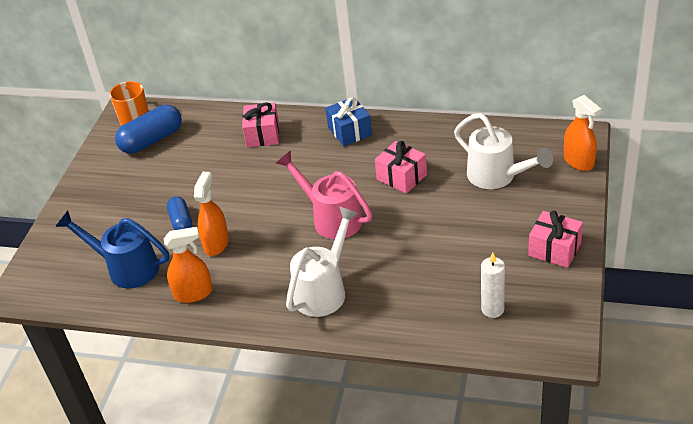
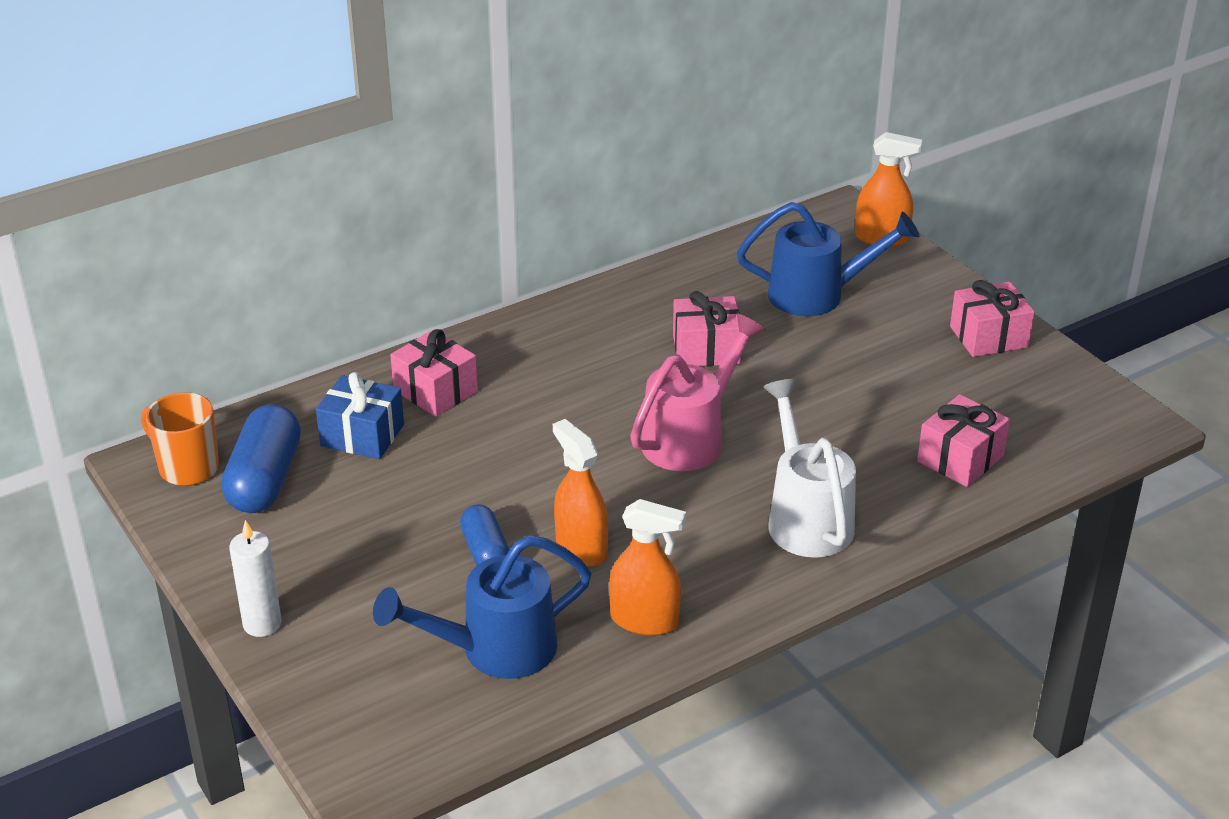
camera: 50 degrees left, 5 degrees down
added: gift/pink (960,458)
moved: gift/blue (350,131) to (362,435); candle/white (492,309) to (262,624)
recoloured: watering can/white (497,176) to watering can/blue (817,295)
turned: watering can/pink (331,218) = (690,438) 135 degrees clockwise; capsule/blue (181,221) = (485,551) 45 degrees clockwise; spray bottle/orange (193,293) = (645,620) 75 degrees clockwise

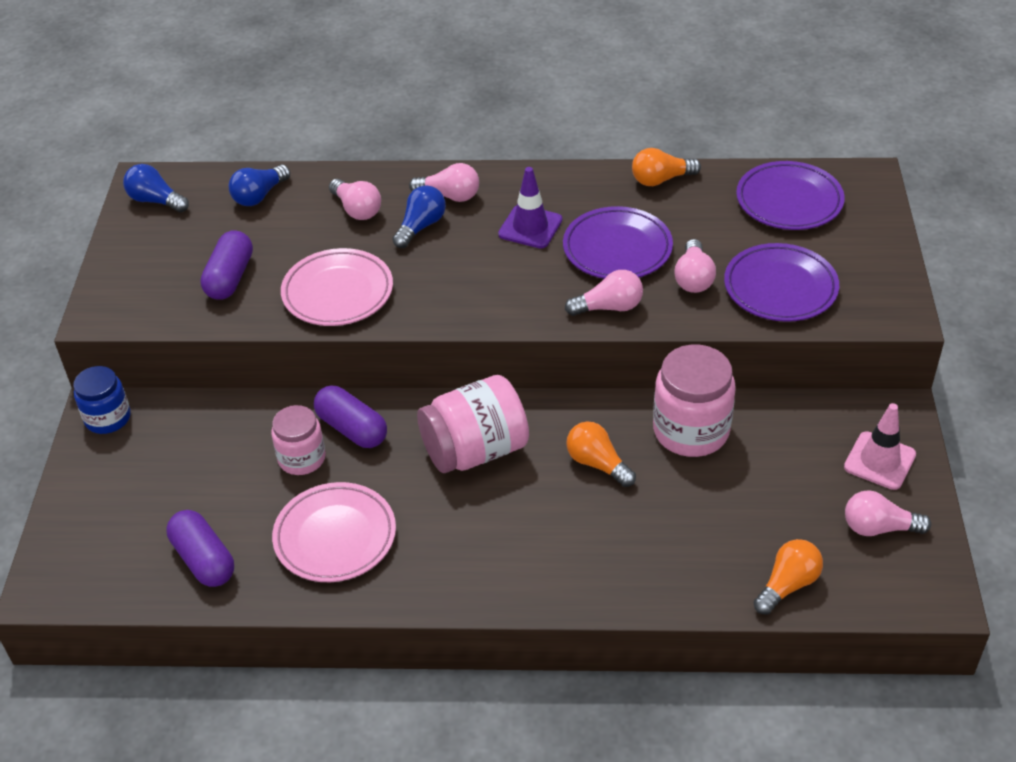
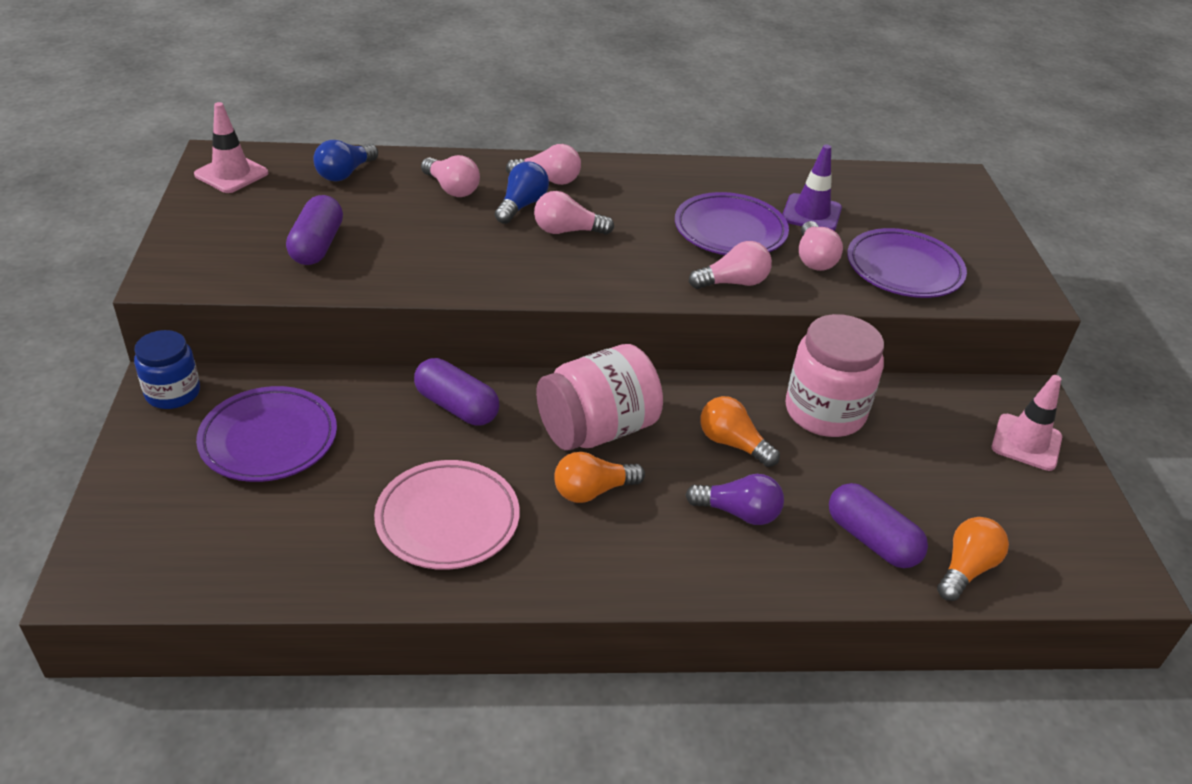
camera: 10 degrees left, 5 degrees down
removed: plate/pink (338,293); jar/pink (302,458)
added: light bulb/purple (738,512)
moved: light bulb/orange (661,179) to (593,491); plate/purple (789,201) to (269,439); traffic cone/purple (530,227) to (811,213); light bulb/pink (879,528) to (567,231); capsule/purple (204,560) to (871,540)
replaced: light bulb/blue (156,201) to traffic cone/pink (231,174)

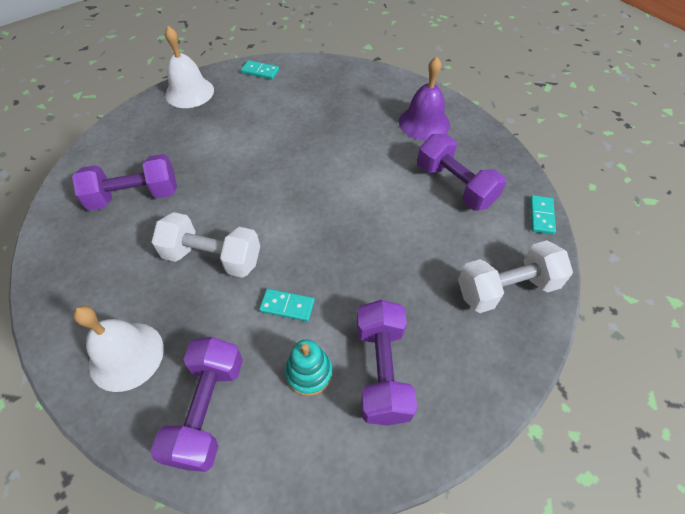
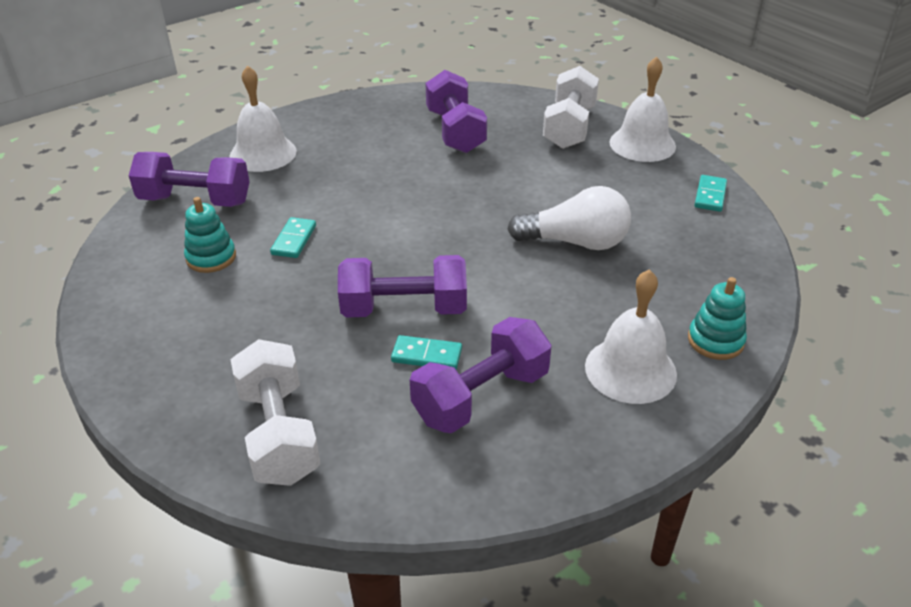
camera: 90 degrees right, 15 degrees down
added: light bulb/white (575,242); stacking toy/turquoise (715,341)
moved: domino/turquoise (541,216) to (427,355); dumbbell/white (213,257) to (569,127); dumbbell/purple (382,370) to (404,309)
recoloured: bell/purple (424,123) to bell/white (630,369)

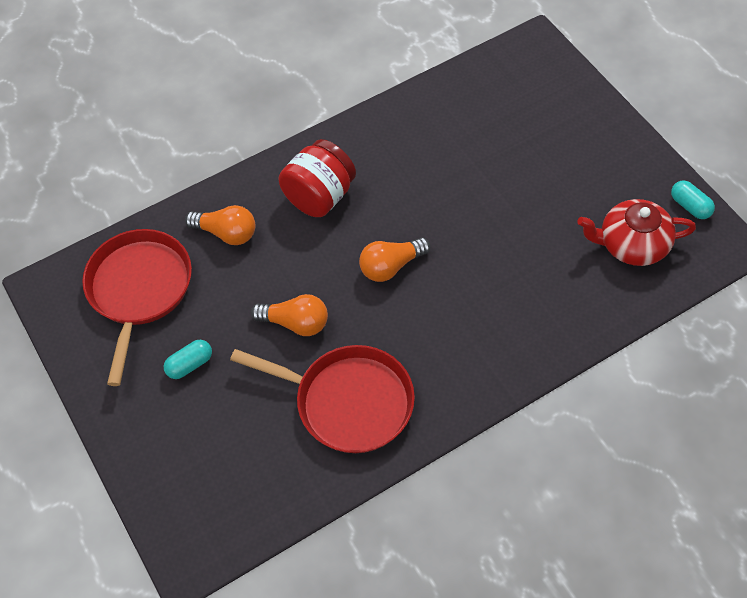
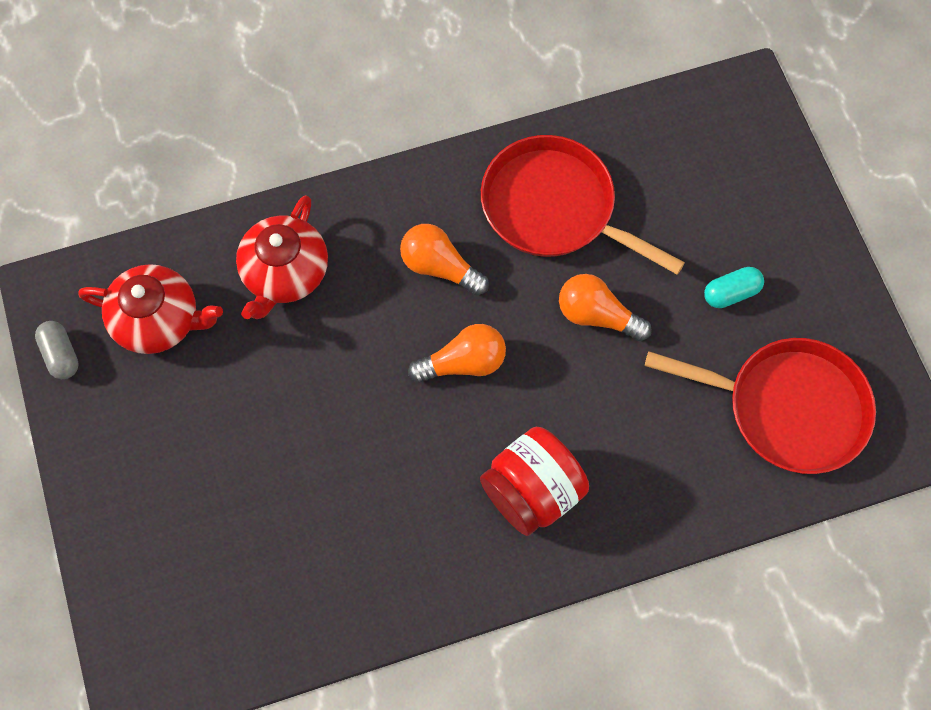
camera: 170 degrees left, 10 degrees up
added: teapot/red (285,273)
moved: light bulb/orange (226,233) to (440,267)
recoloured: capsule/turquoise (690,206) to capsule/grey (61,355)
turned: pan/red (139,289) = (788,408) 90 degrees counterclockwise

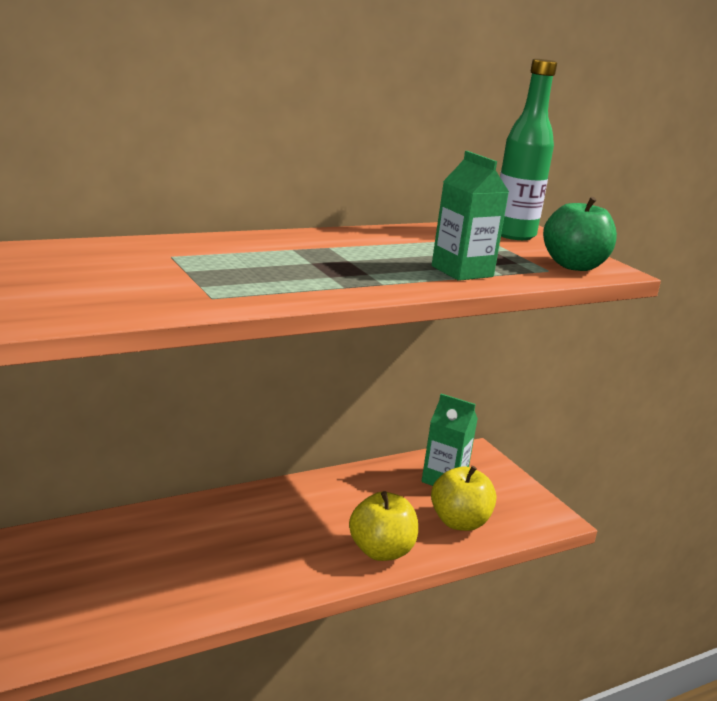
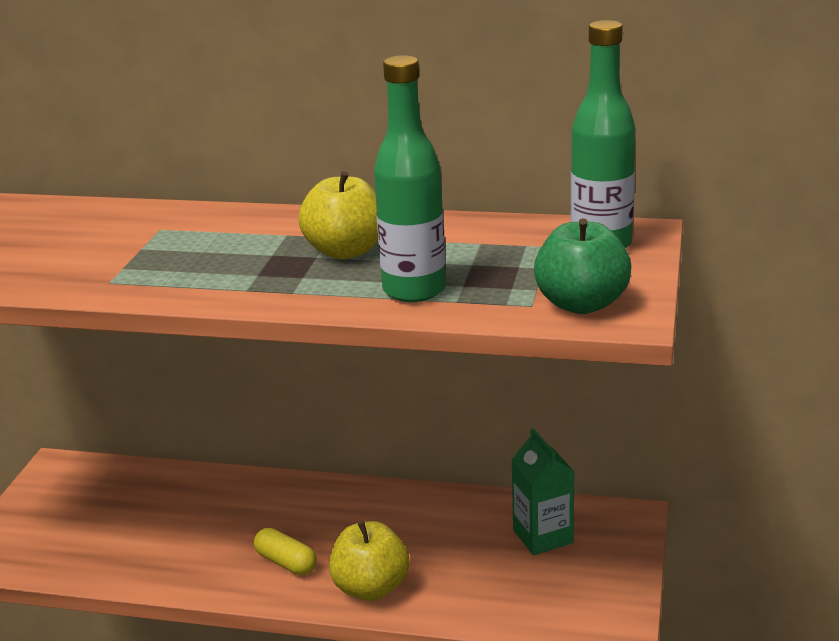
camera: 45 degrees right, 5 degrees up
added: capsule/yellow (286,562)
moved: apple/yellow (459,522) to (345,251)
replaced: carton/green (462,271) to bottle/green (414,290)

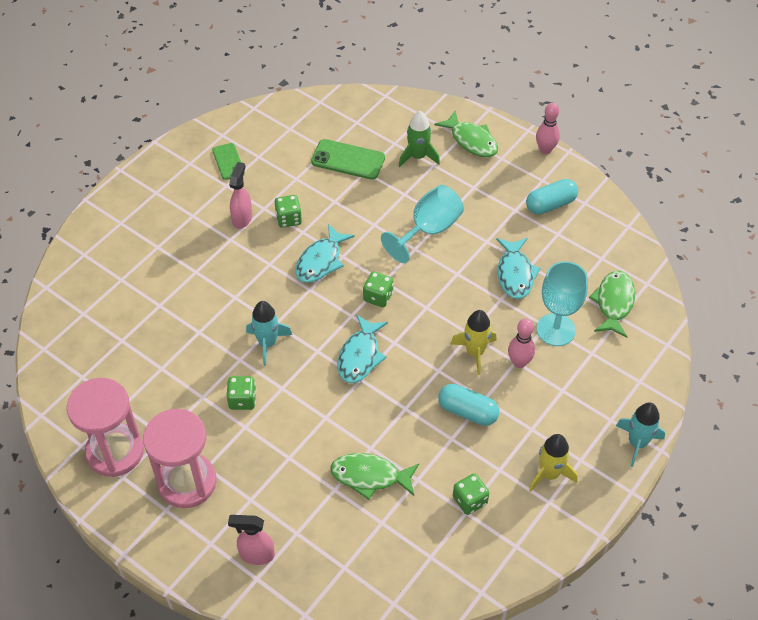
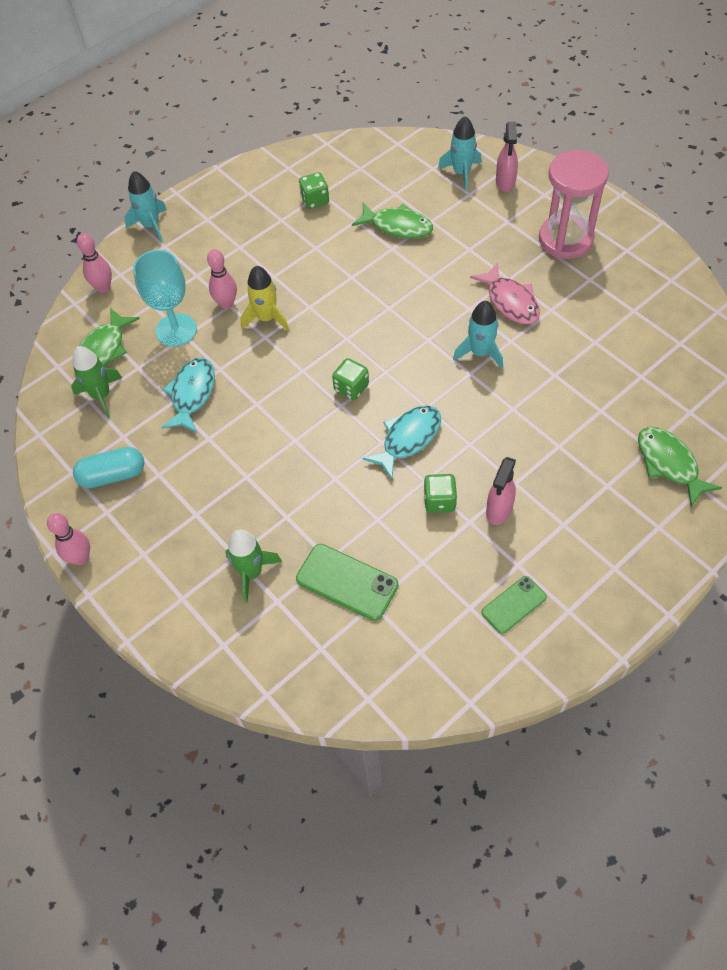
camera: 165 degrees left, 5 degrees up
removed: goblet/turquoise (428,230); fish/turquoise (360,356); hourglass/pink (115,451); capsule/turquoise (467,412); rocket/yellow (549,474)
added: rocket/turquoise (461,173); bowling pin/pink (103,287); rocket/green (101,395)
moved: fish/green (471,140) to (669,464)
replaced: dice/green (242,400) to fish/pink (510,301)
turned: phone/green (228,161) = (514,605) 60 degrees clockwise; spray bottle/pink (256,555) = (505,183) 75 degrees clockwise

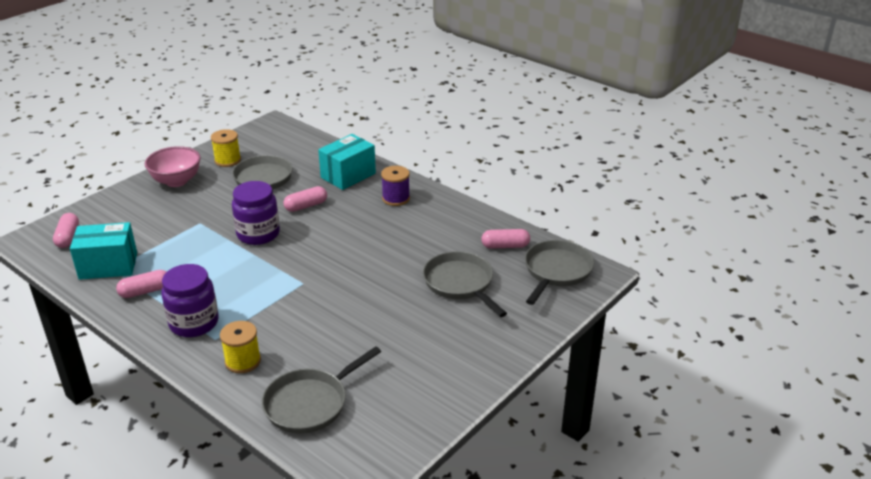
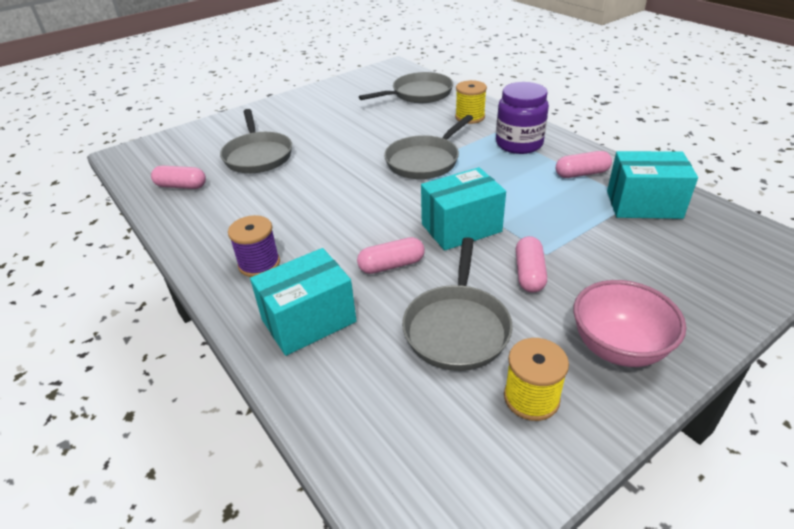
camera: 165 degrees left, 5 degrees up
moved: capsule/pink (68,237) to (529,274); pan/grey (556,271) to (425,160)
replaced: jar/purple (258,234) to box/turquoise (461,228)

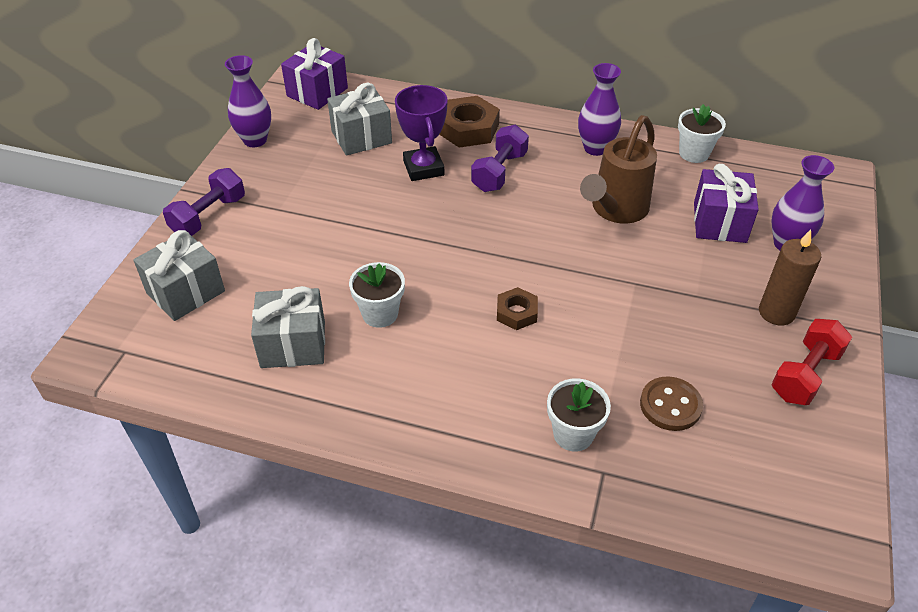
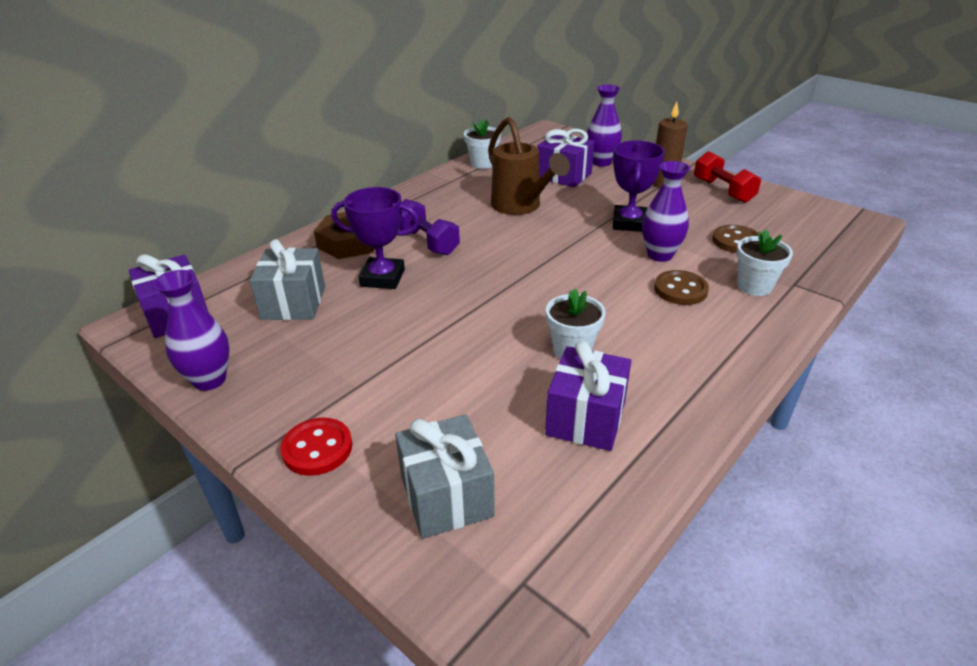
camera: 65 degrees left, 10 degrees down
removed: nut/brown (516,312)
added: trophy/purple (629,223); button/brown (680,290)
moved: vase/purple (595,148) to (660,255)
replaced: dumbbell/purple (208,216) to button/red (317,448)
recoloured: gift/grey (293,344) to gift/purple (586,418)

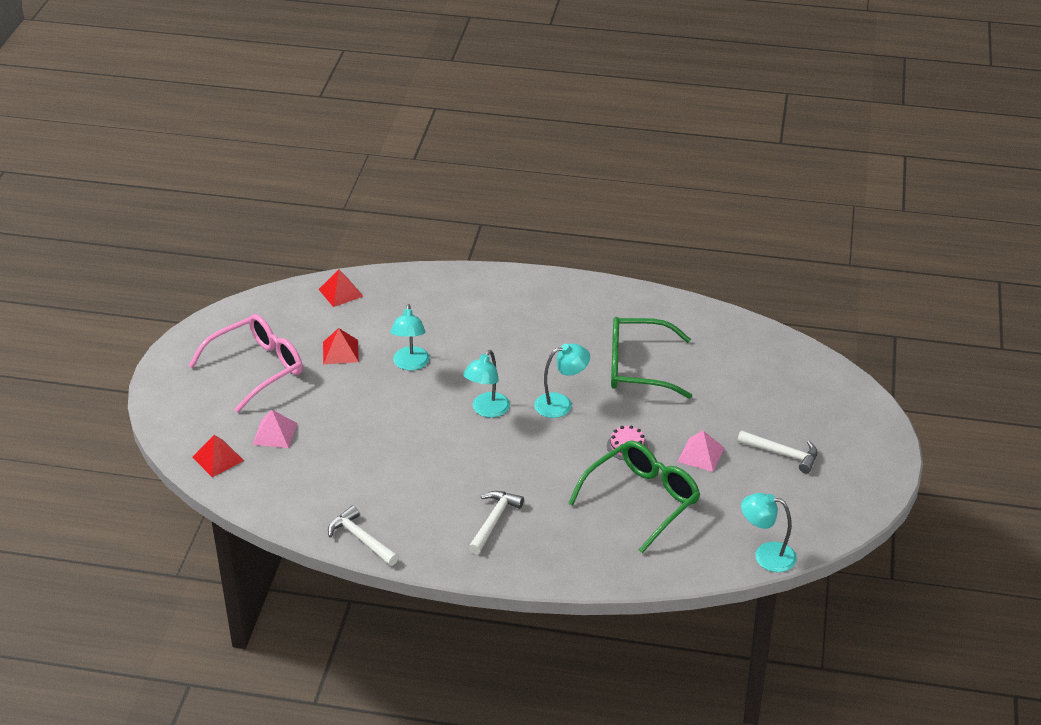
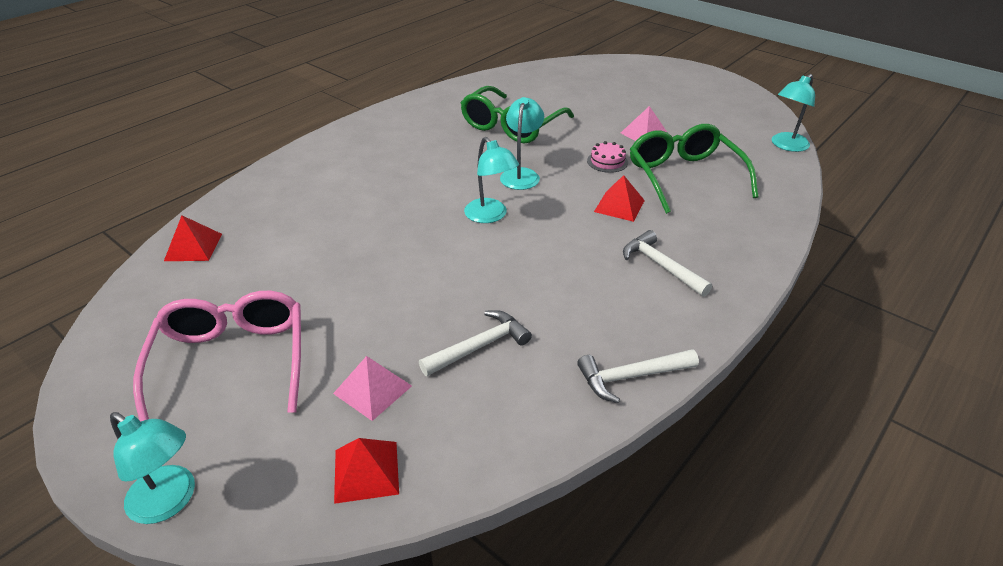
camera: 60 degrees left, 0 degrees up
moved: lamp/turquoise (410,364) to (170,501); pyramid/red (340,352) to (619,206); hammer/white (783,454) to (480,346)

